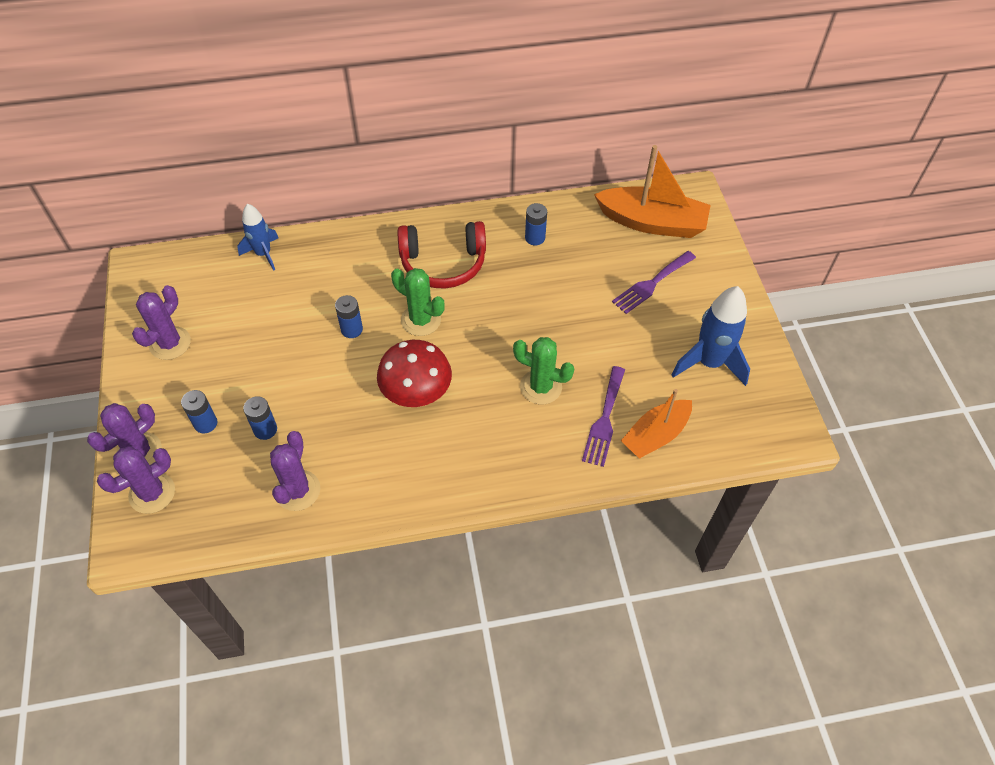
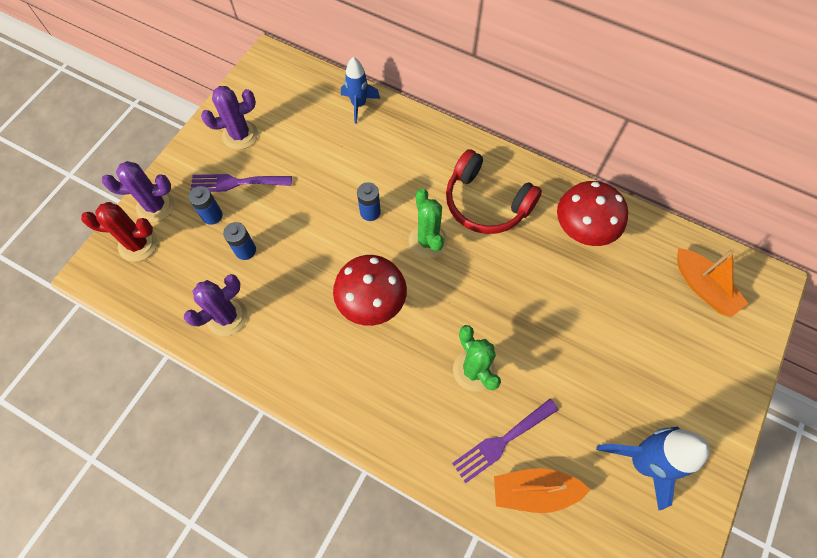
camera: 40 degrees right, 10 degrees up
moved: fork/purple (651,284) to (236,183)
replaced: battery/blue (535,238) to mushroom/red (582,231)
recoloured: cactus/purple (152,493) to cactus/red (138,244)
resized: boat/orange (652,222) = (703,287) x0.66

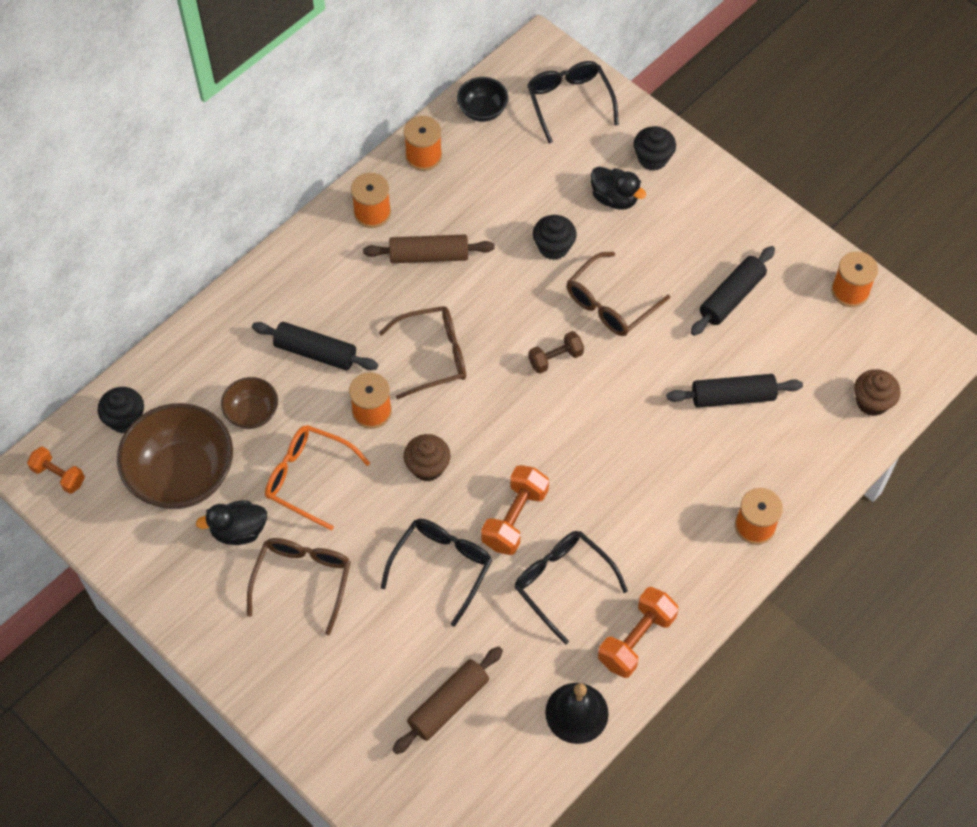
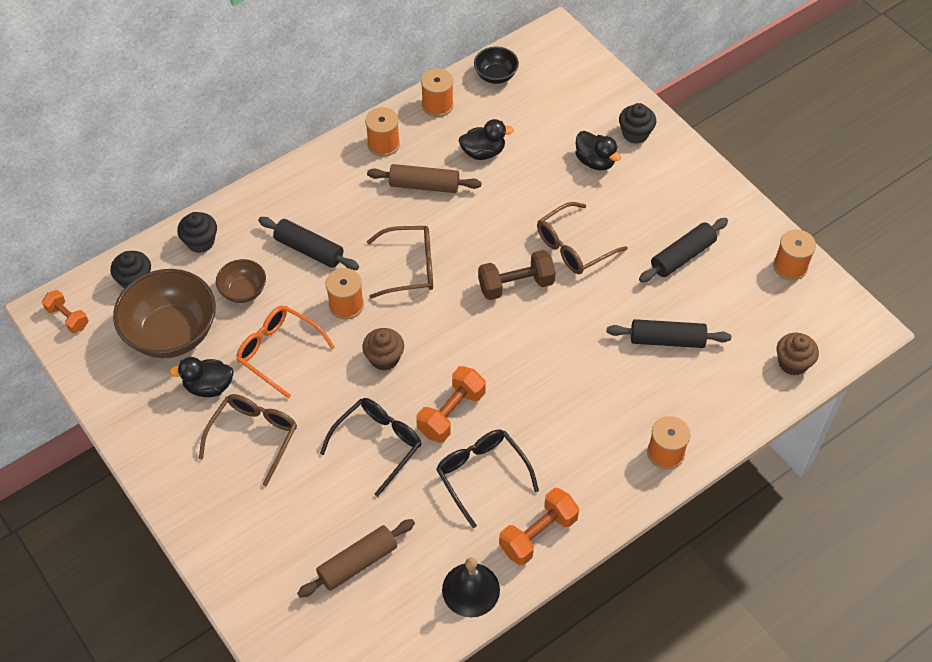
camera: 10 degrees right, 5 degrees down
removed: glasses/black (569,102)
added: duck/black (483,152)
moved: cupcake/black (553,247) to (200,242)
resized: dumbbell/brown (555,358) = (516,285) x1.55

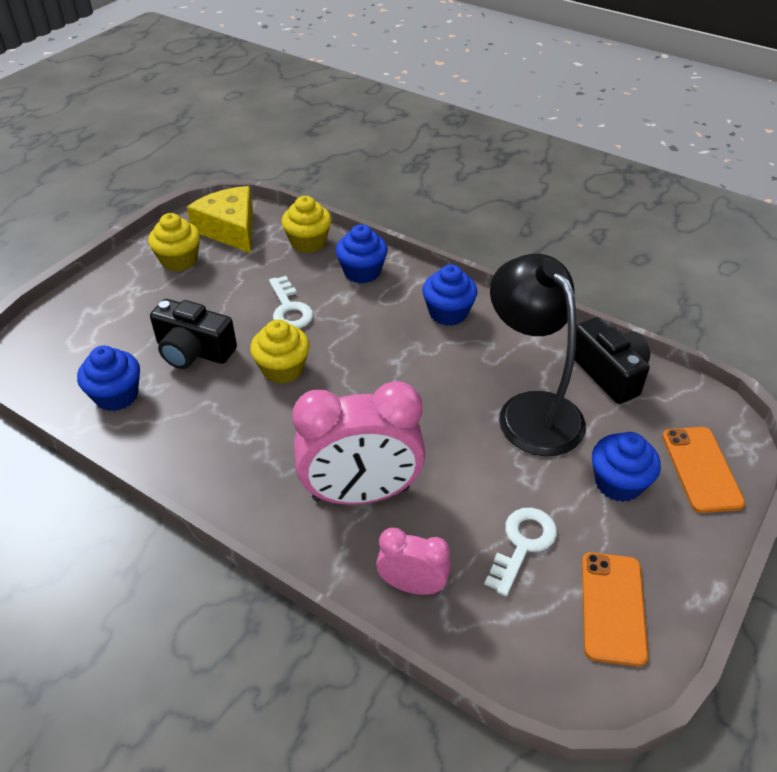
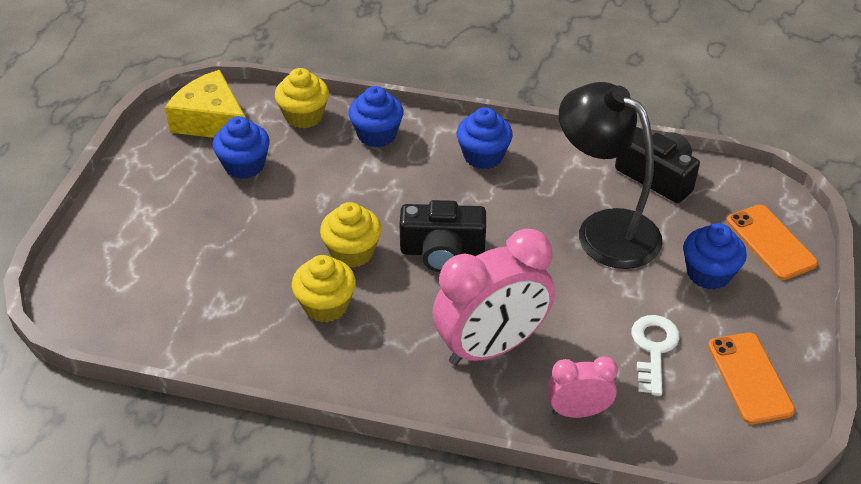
camera: 20 degrees left, 0 degrees up
removed: key/white (289,309)
moved: cupcake/yellow (179,260) to (326,305); camera/black (194,351) to (442,251); cupcake/blue (116,395) to (244,165)

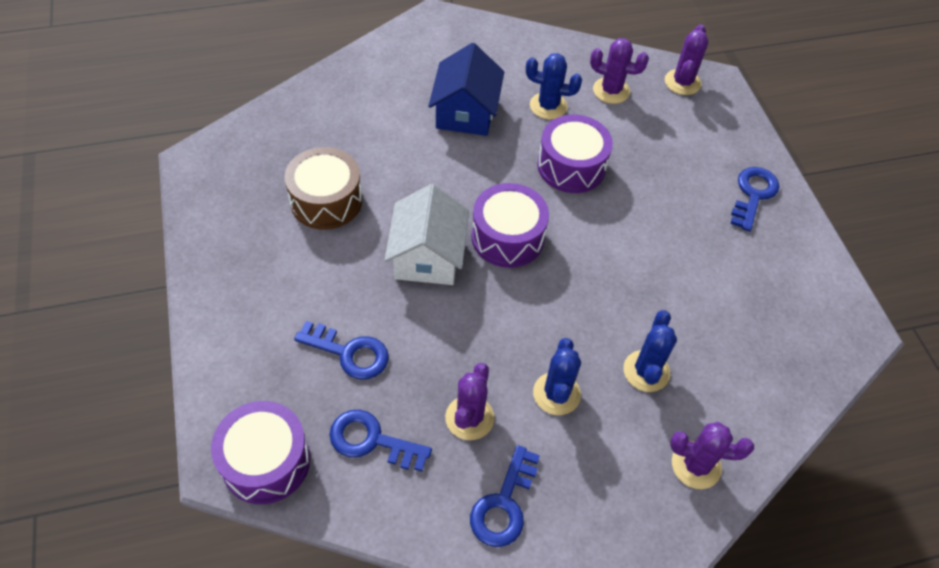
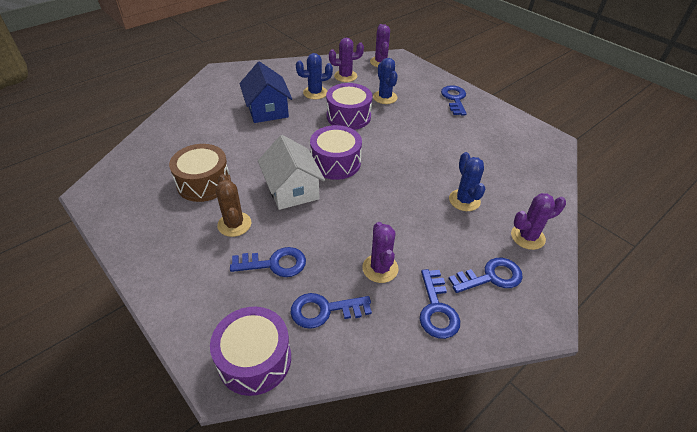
camera: 25 degrees left, 10 degrees down
added: cactus/brown (234,224); key/blue (491,277)
moved: cactus/blue (556,393) to (385,97)

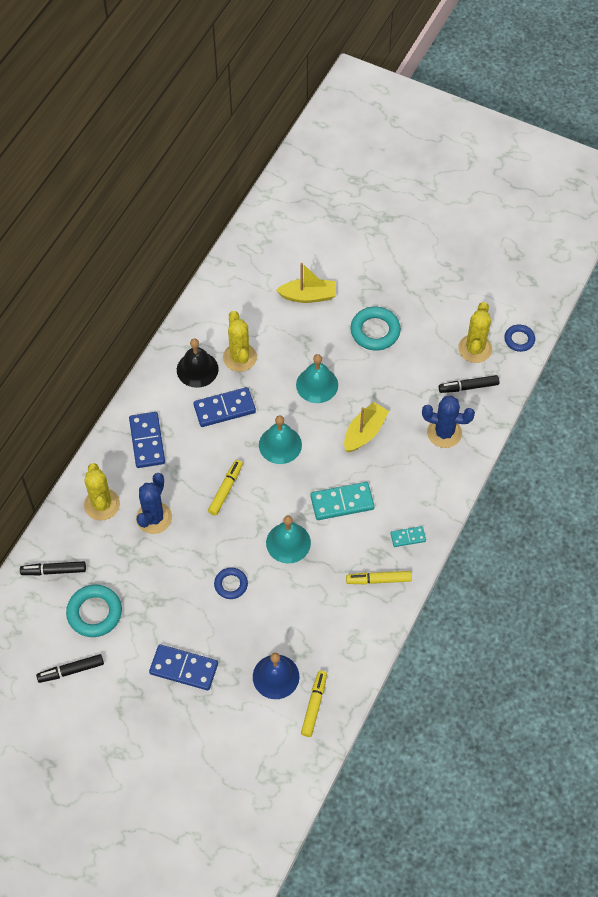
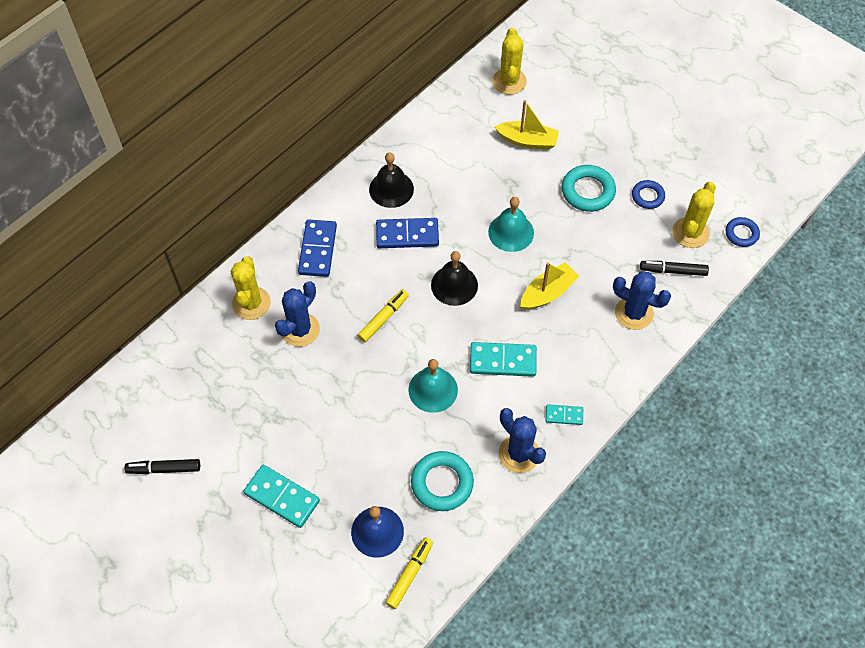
camera: 15 degrees right, 0 degrees up
removed: marker/black (54,571)
moved: cactus/yellow (240,357) to (509,81); ring/blue (231,584) to (647,196); ring/turquoise (94,613) to (442,483)
replaced: marker/yellow (378,580) to cactus/blue (519,454)
recoloured: bell/turquoise (280,445) to bell/black (454,285); domino/blue (184,668) to domino/turquoise (282,497)

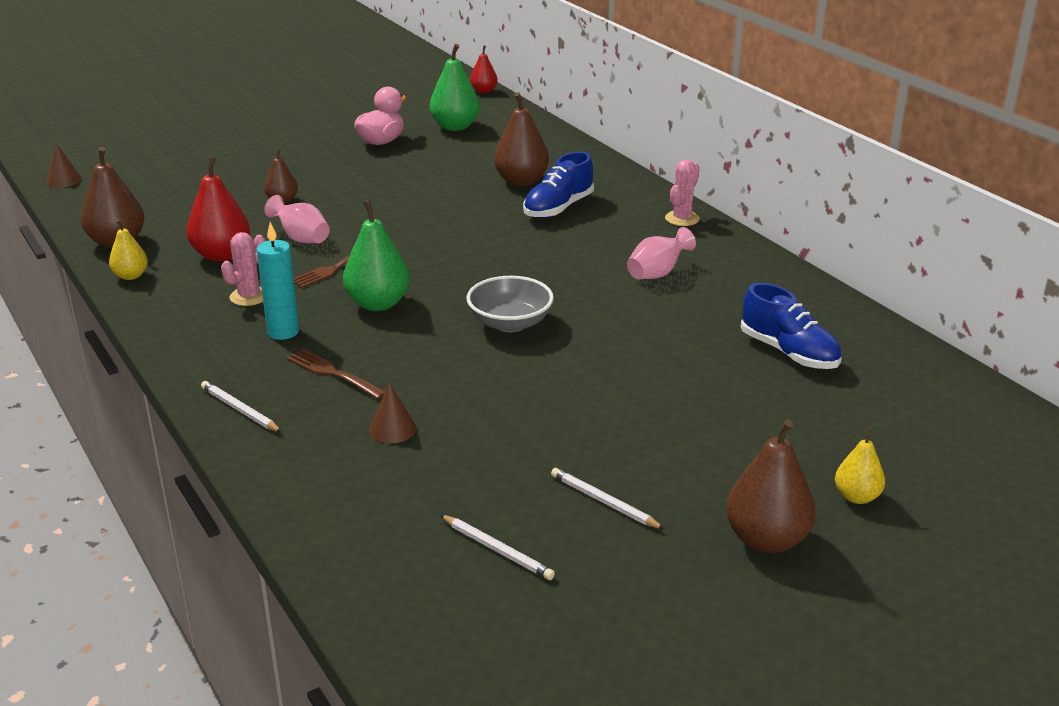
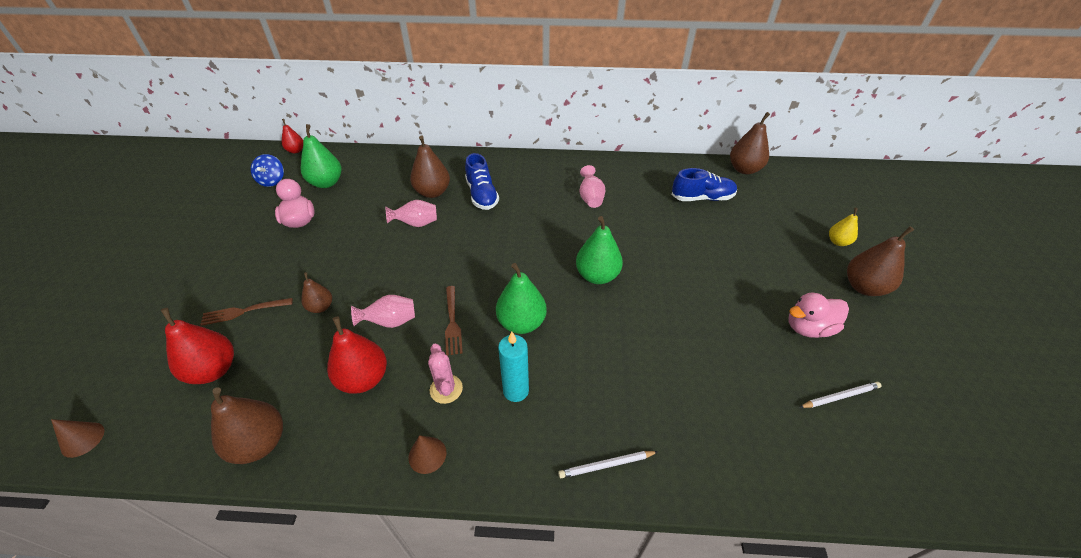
camera: 55 degrees left, 15 degrees up
removed: cactus/pink (682,219); pear/yellow (131,276)
added: pear/brown (744,169); spinning top/blue (272,181); vase/pink (416,224); pear/red (214,370)
moved: fork/brown (333,373) to (244,311); cone/brown (392,429) to (427,455)
replaced: bowl/grey (510,323) to pear/green (597,276); pencil/white (604,502) to duck/pink (808,328)

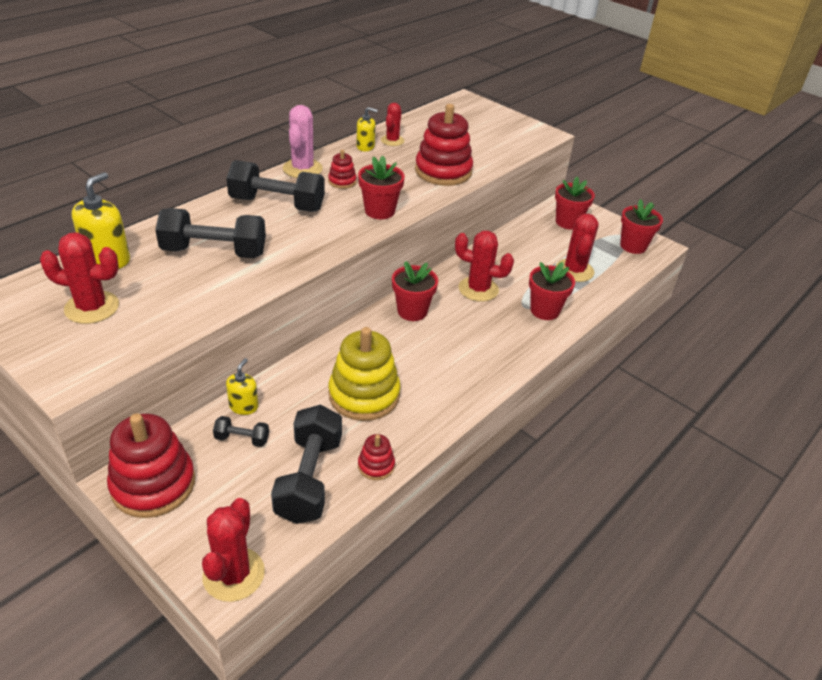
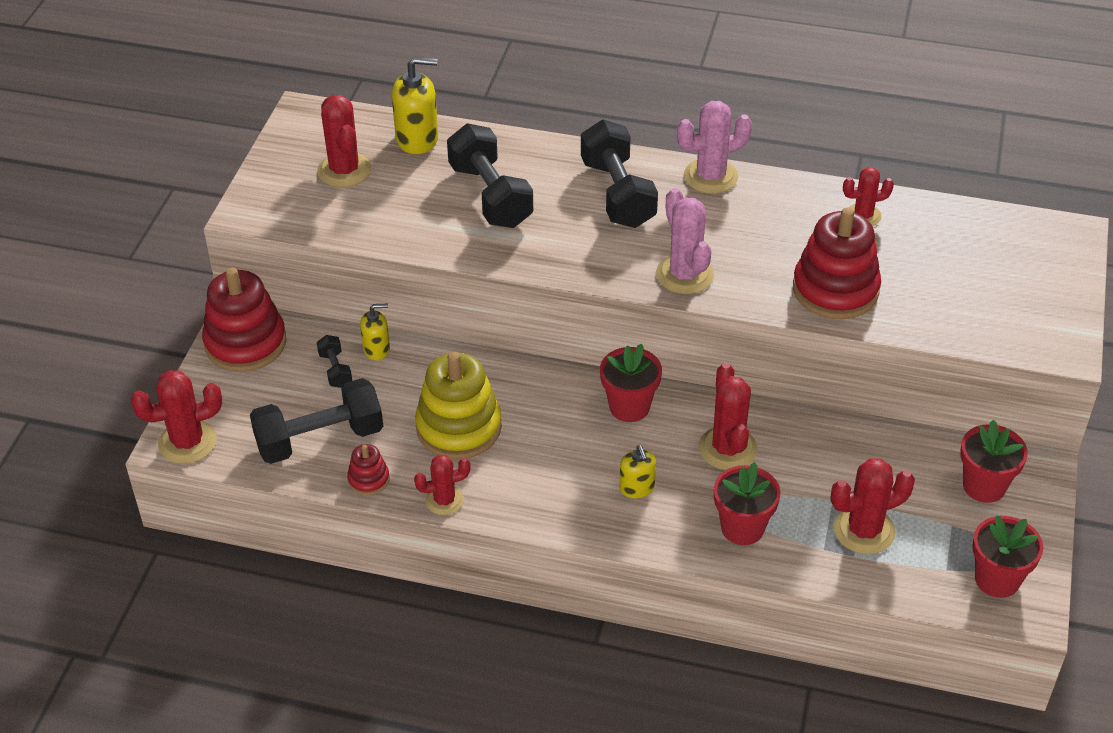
camera: 65 degrees right, 5 degrees up
removed: stacking toy/red (342,181)
added: cactus/red (444,500)
moved: soap dispenser/yellow (365,146) to (637,488)
replaced: flower pot/red (379,211) to cactus/pink (684,275)

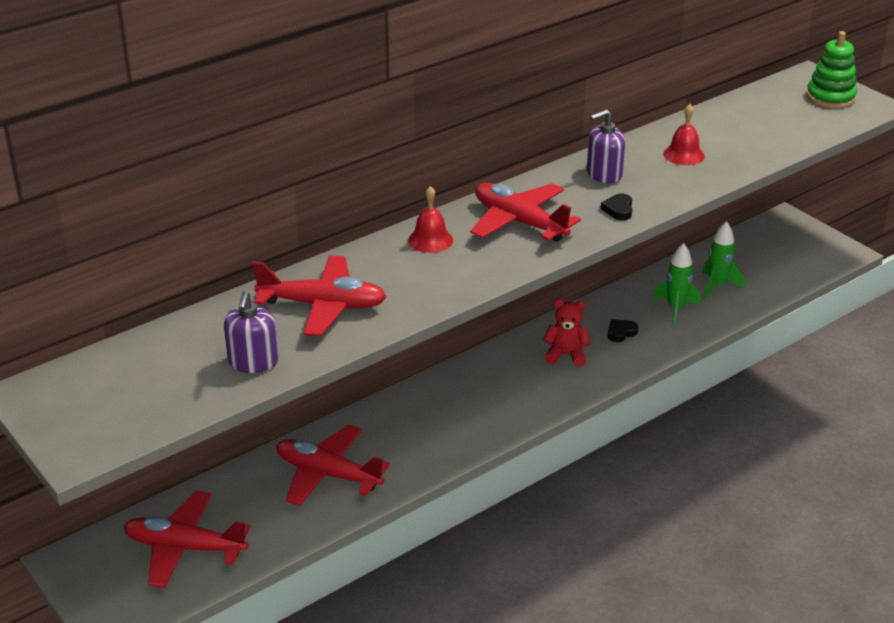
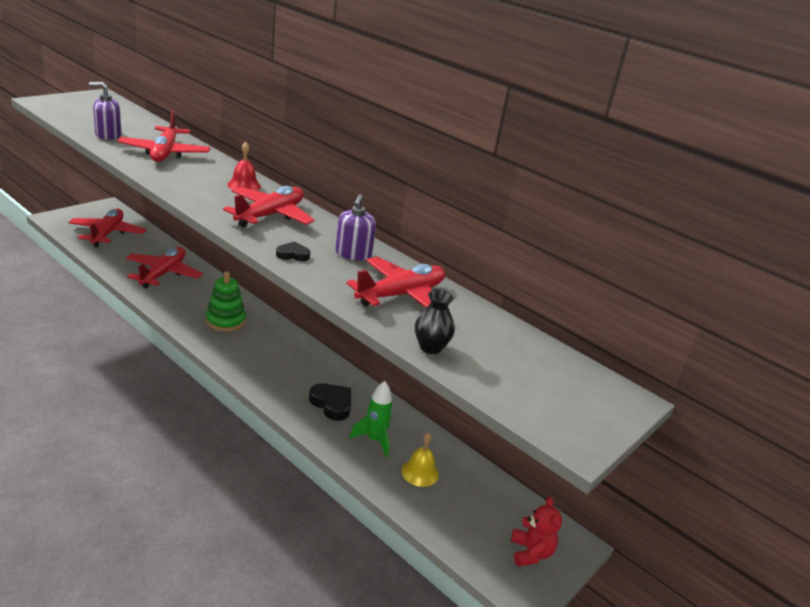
camera: 75 degrees right, 5 degrees down
added: vase/black (430,347)
moved: stacking toy/green (830,97) to (225,321); teddy bear/red (566,355) to (530,553)
replaced: bell/red (684,155) to plane/red (401,295); rocket/green (717,286) to bell/yellow (420,472)
turned: soap dispenser/purple (604,174) = (353,254) 135 degrees counterclockwise
resized: heart/black (621,333) = (332,404) x1.64

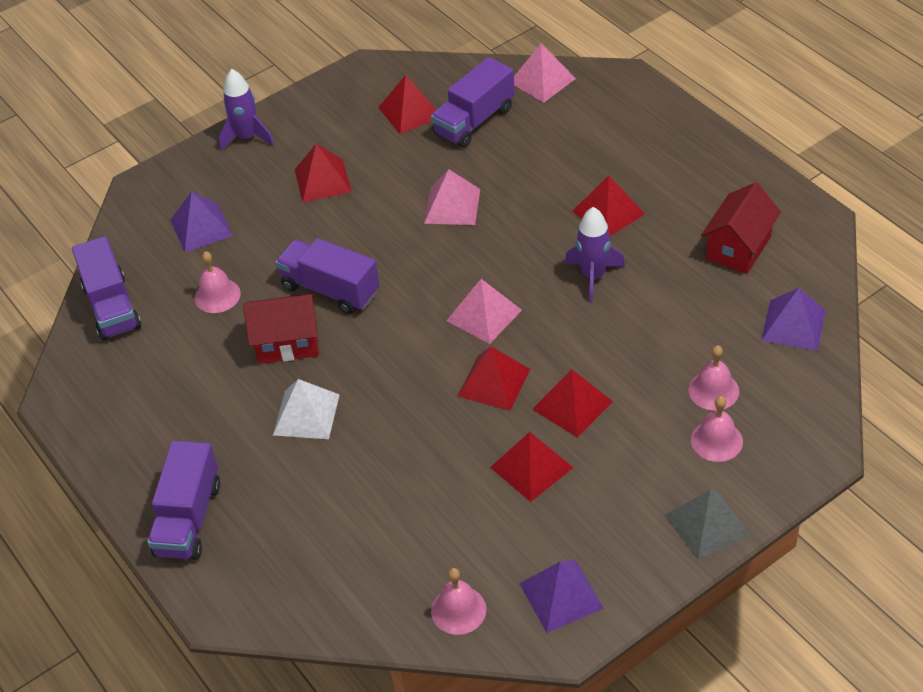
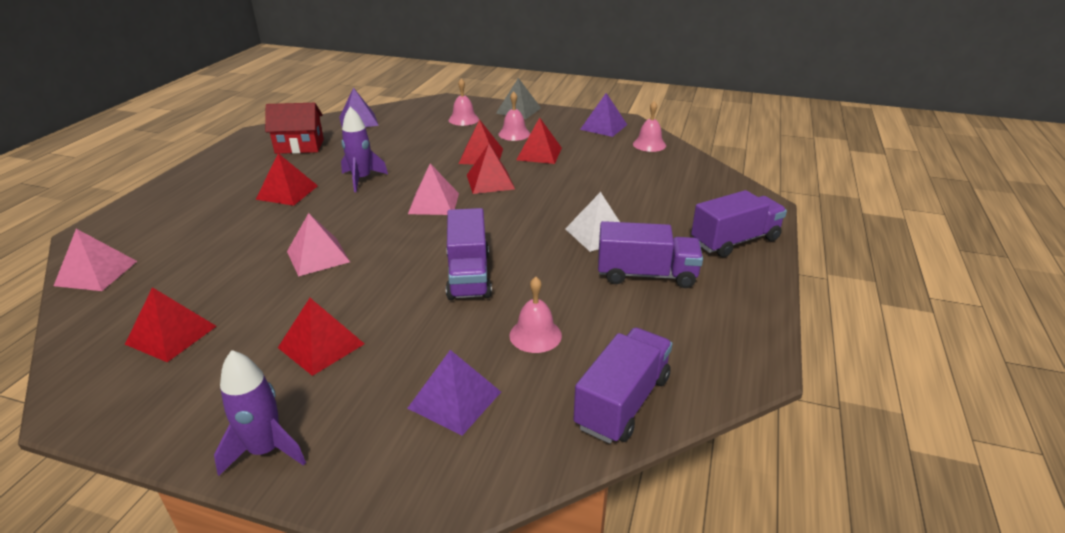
camera: 130 degrees left, 15 degrees down
removed: house/red (287,343)
moved: truck/purple (474,121) to (646,275); bell/pink (713,390) to (514,134)

